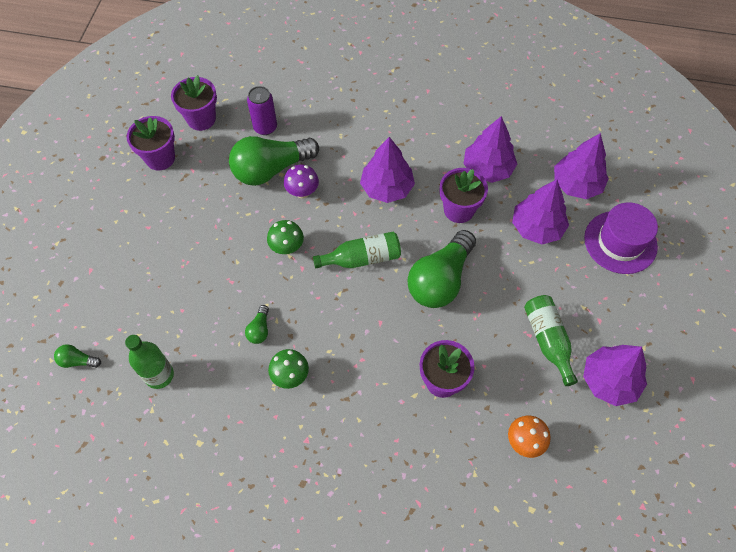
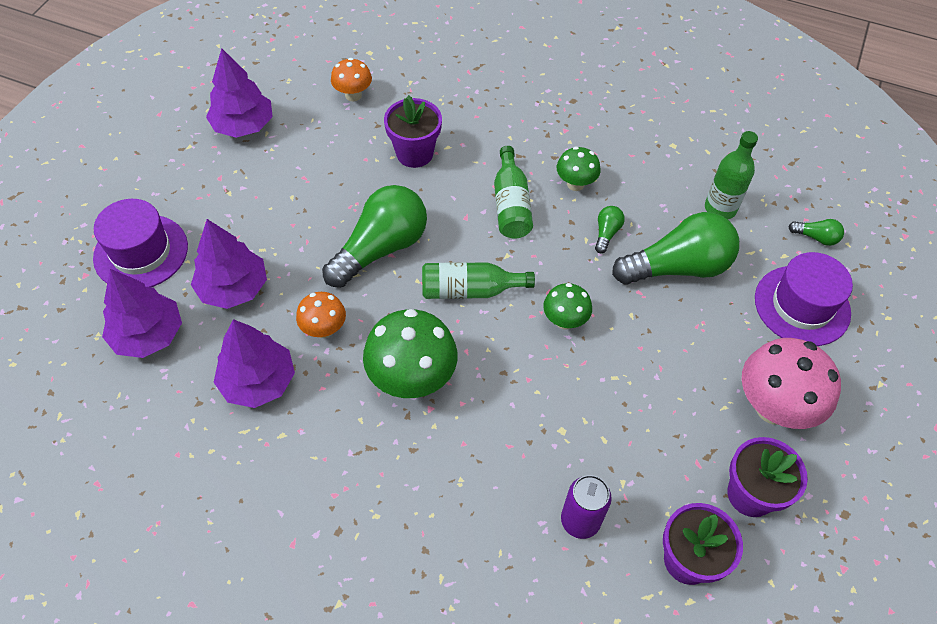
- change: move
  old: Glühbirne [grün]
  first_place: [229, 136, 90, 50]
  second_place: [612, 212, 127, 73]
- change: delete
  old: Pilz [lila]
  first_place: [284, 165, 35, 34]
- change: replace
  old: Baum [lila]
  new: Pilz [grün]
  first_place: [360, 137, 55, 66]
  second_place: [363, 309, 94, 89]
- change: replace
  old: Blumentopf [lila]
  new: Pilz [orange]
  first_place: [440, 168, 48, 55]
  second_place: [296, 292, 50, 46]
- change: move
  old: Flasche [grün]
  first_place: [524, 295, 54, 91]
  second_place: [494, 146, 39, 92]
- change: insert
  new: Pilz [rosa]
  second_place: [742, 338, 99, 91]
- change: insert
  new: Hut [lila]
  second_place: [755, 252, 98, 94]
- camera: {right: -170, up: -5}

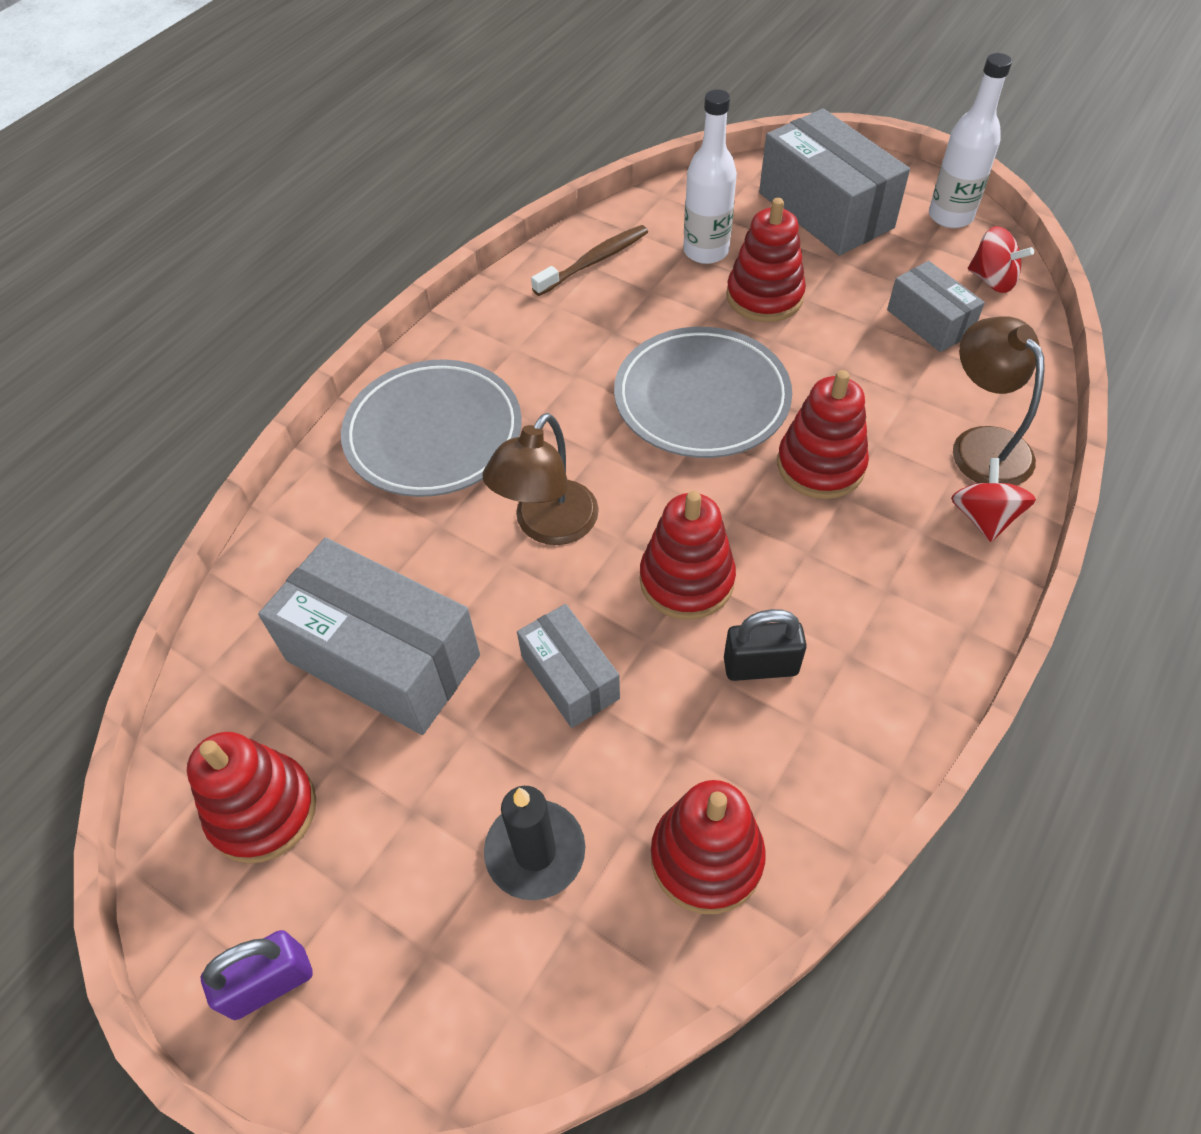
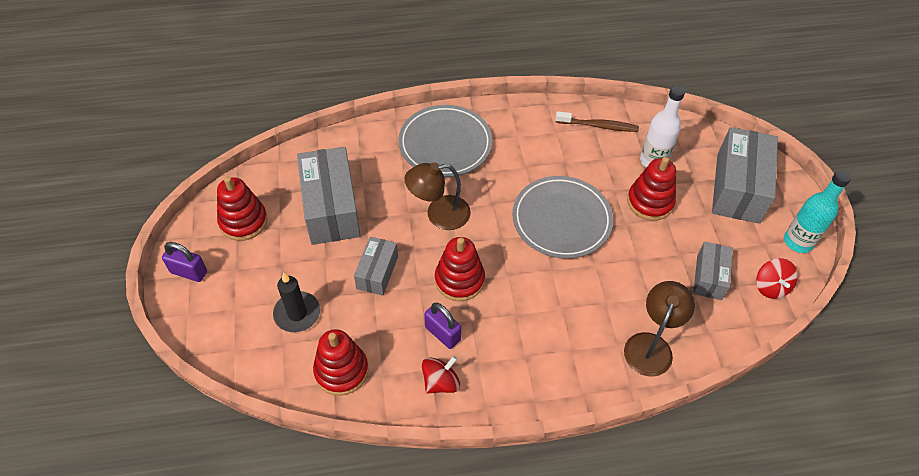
- change: recolor
  old: Vorhängeschloss [schwarz]
  new: Vorhängeschloss [lila]
  first_place: [724, 609, 83, 72]
  second_place: [424, 303, 37, 46]
- change: delete
  old: Stapelspielzeug [rot]
  first_place: [777, 370, 92, 129]
- change: recolor
  old: Flasche [weiß]
  new: Flasche [türkis]
  first_place: [929, 53, 83, 175]
  second_place: [784, 170, 67, 83]
- change: move
  old: Kreisel [rot]
  first_place: [951, 458, 85, 84]
  second_place: [422, 356, 38, 37]
- camera: {right: 45, up: 0}

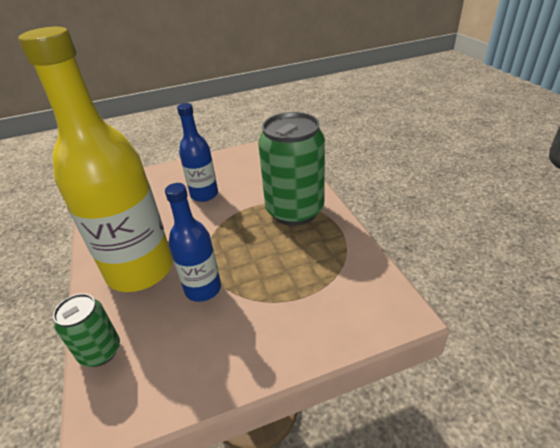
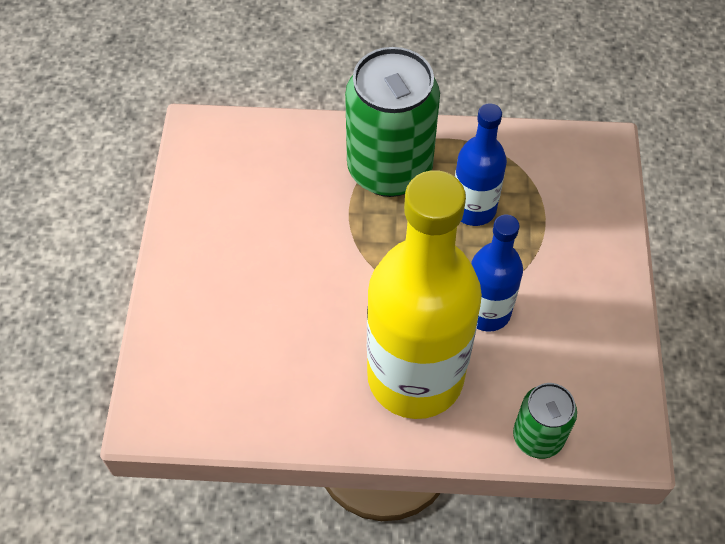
- change: move
  old: Flasche [blau]
  first_place: [177, 103, 41, 99]
  second_place: [455, 103, 52, 123]
- camera: {right: -70, up: 20}

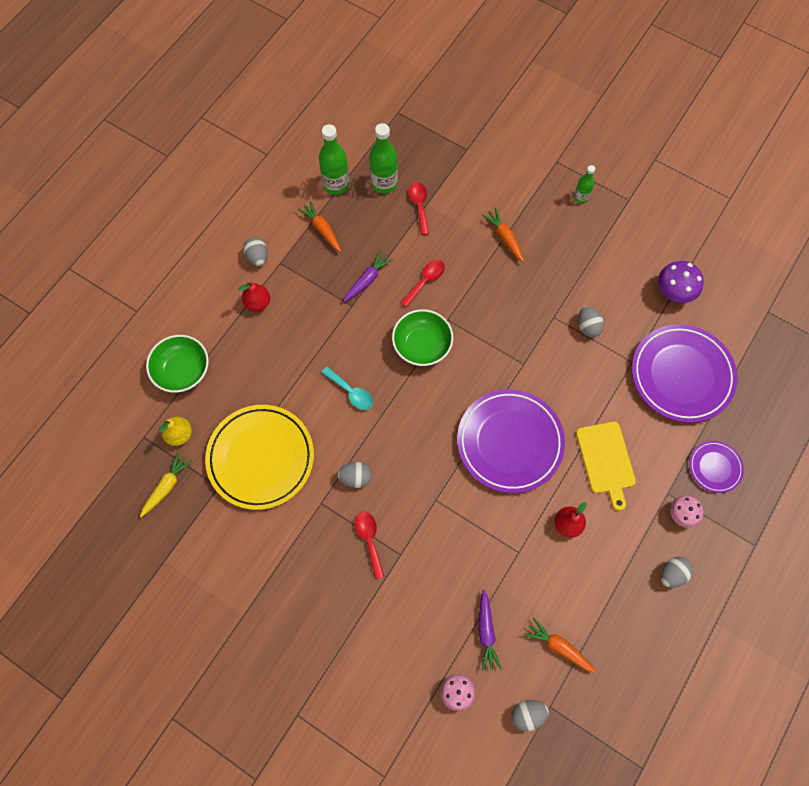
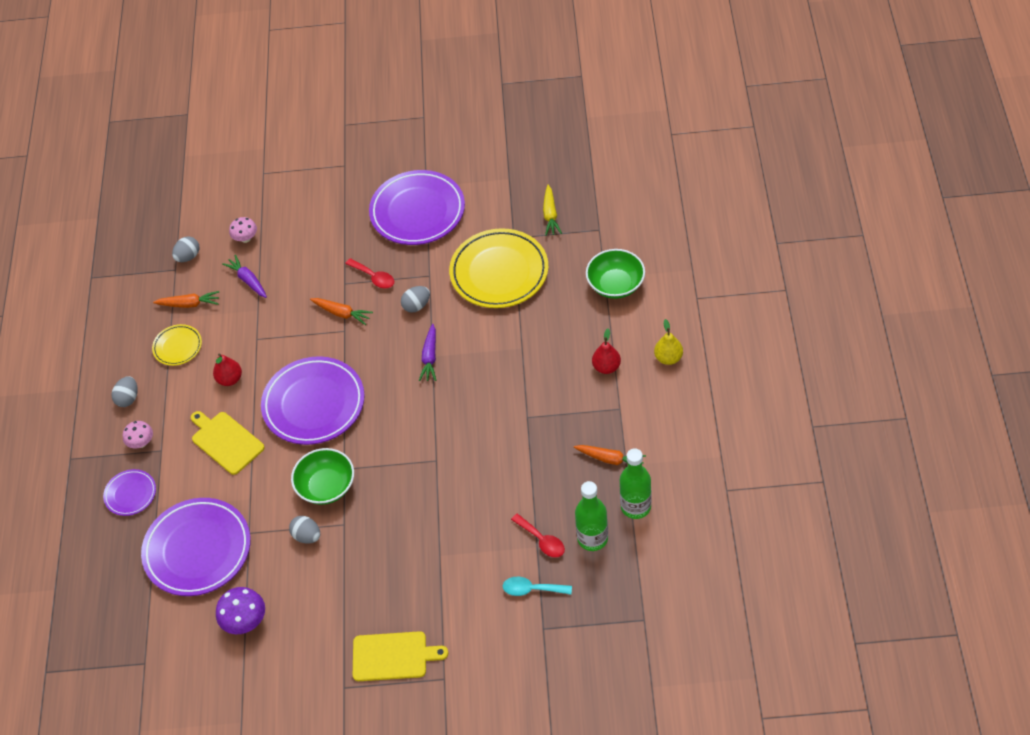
- change: move
  old: Birne [gelb]
  first_place: [158, 417, 34, 29]
  second_place: [654, 319, 29, 46]
- change: delete
  old: Ei [grau]
  first_place: [243, 237, 25, 29]
- change: move
  old: Löffel [türkis]
  first_place: [321, 366, 52, 44]
  second_place: [503, 577, 69, 19]
- change: move
  old: Karotte [lila]
  first_place: [343, 250, 50, 52]
  second_place: [419, 324, 17, 57]
- change: move
  old: Schüssel [grün]
  first_place: [392, 309, 61, 57]
  second_place: [291, 448, 63, 57]
- change: delete
  old: Löffel [rot]
  first_place: [400, 260, 45, 47]
- change: move
  old: Karotte [orange]
  first_place: [482, 208, 42, 55]
  second_place: [310, 298, 63, 27]
- change: replace
  old: Flasche [grün]
  new: Schneidebrett [gelb]
  first_place: [574, 165, 21, 38]
  second_place: [353, 631, 95, 50]
- change: insert
  new: Teller [gelb]
  second_place: [152, 324, 50, 42]
- change: insert
  new: Teller [lila]
  second_place: [369, 170, 96, 75]
- camera: {right: 150, up: -15}

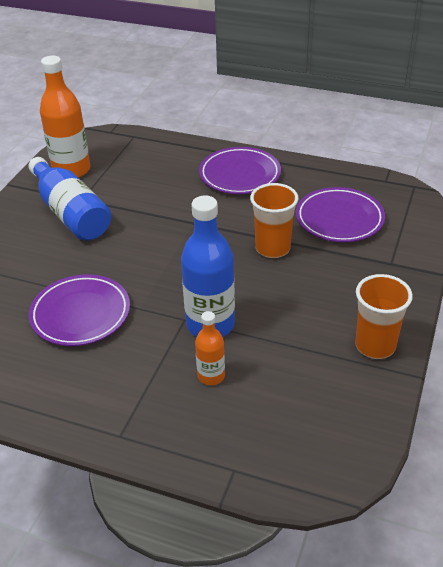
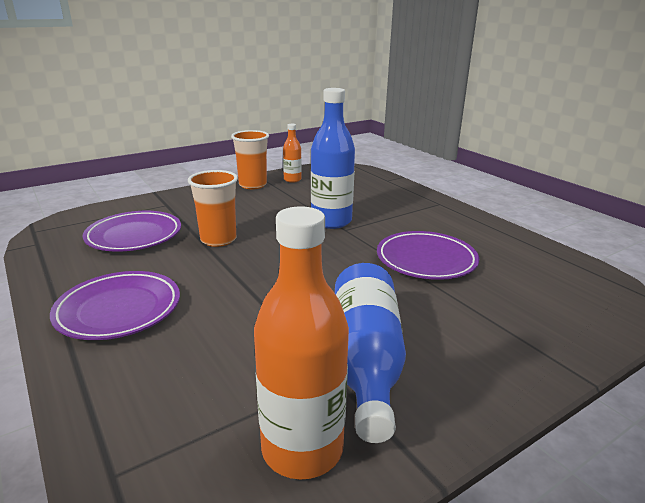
- change: move
  old: Flasche [orange]
  first_place: [195, 311, 30, 74]
  second_place: [283, 124, 19, 59]
- camera: {right: -145, up: -15}

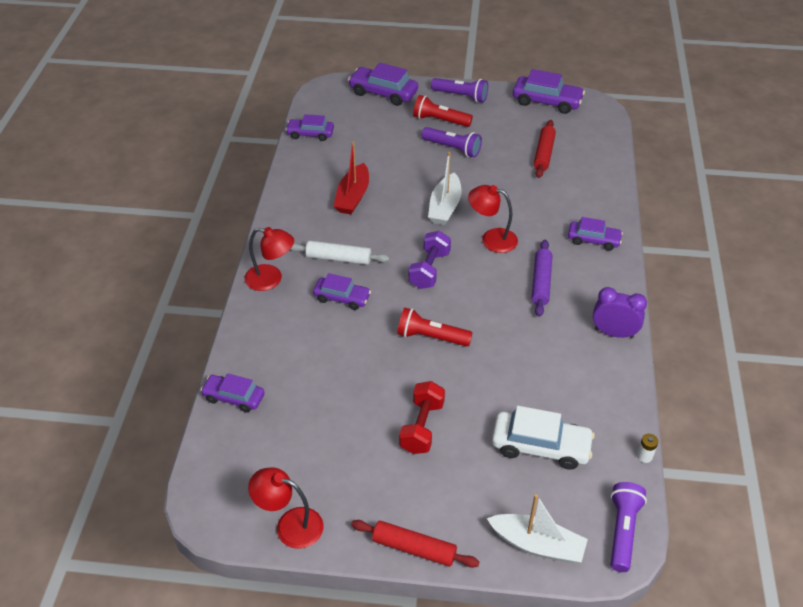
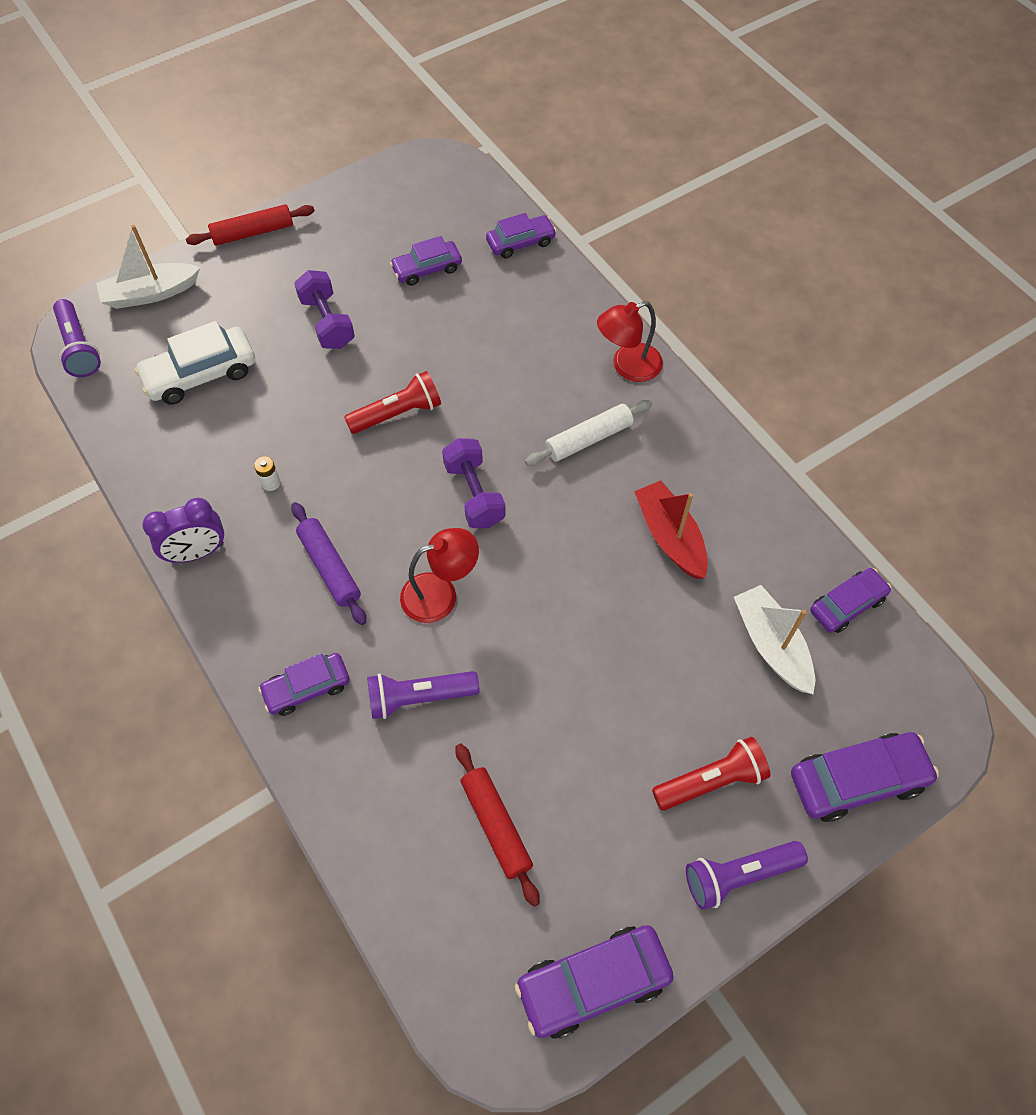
- change: delete
  old: Lampe [rot]
  first_place: [248, 468, 75, 81]
- change: move
  old: Auto [lila]
  first_place: [313, 273, 58, 37]
  second_place: [390, 236, 72, 50]
- change: recolor
  old: Hantel [rot]
  new: Hantel [lila]
  first_place: [399, 381, 46, 73]
  second_place: [294, 270, 61, 79]
- change: move
  old: Taschenlampe [lila]
  first_place: [422, 127, 60, 30]
  second_place: [367, 671, 112, 48]
- change: move
  old: Boot [weiß]
  first_place: [428, 152, 34, 73]
  second_place: [734, 585, 81, 109]
- change: move
  old: Batterie [weiß]
  first_place: [637, 434, 21, 29]
  second_place: [254, 456, 27, 35]
- camera: {right: 140, up: 15}

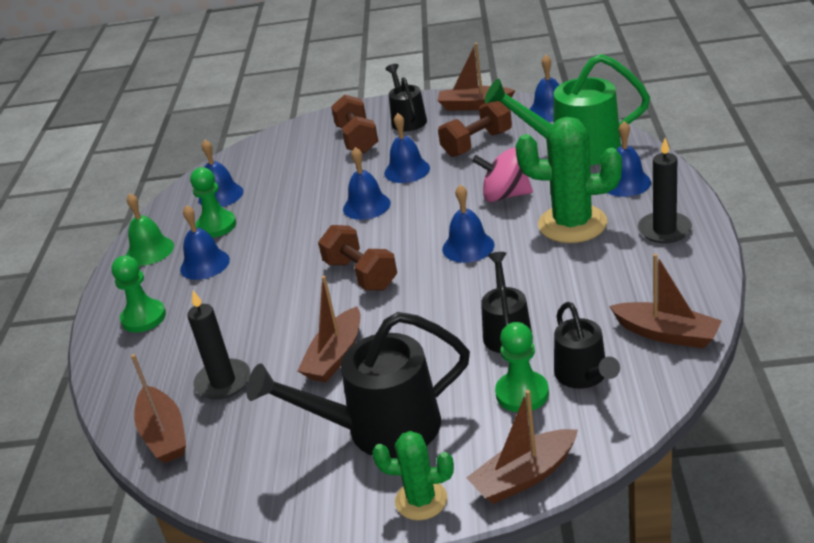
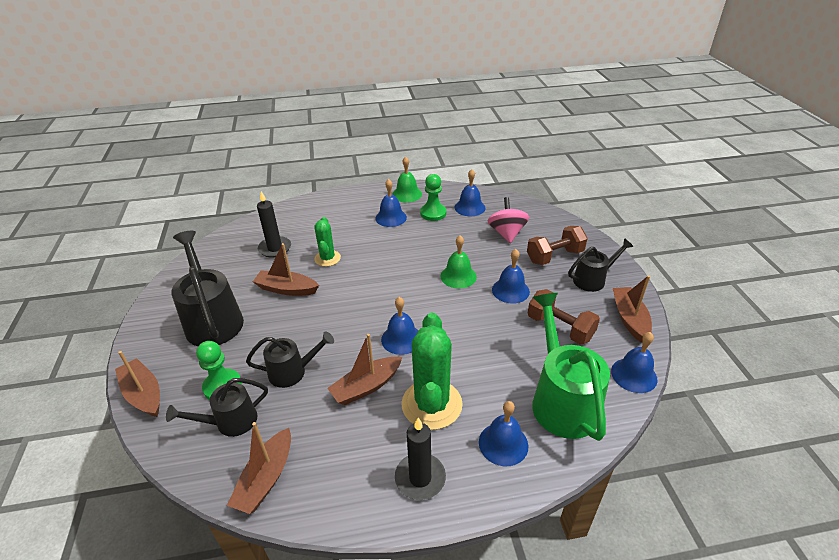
- change: delete
  old: Bauer [grün]
  first_place: [112, 255, 54, 78]
- change: move
  old: Boot [braun]
  first_place: [131, 354, 55, 109]
  second_place: [327, 334, 75, 71]
- change: delete
  old: Hantel [braun]
  first_place: [318, 225, 79, 66]
- change: recolor
  old: Glocke [blau]
  new: Glocke [grün]
  first_place: [343, 147, 48, 73]
  second_place: [440, 235, 37, 54]
- change: move
  old: Kaktus [grün]
  first_place: [372, 431, 82, 89]
  second_place: [314, 217, 27, 50]
- change: move
  old: Kreisel [rosa]
  first_place: [472, 147, 61, 55]
  second_place: [488, 197, 41, 46]
- camera: {right: 75, up: 5}

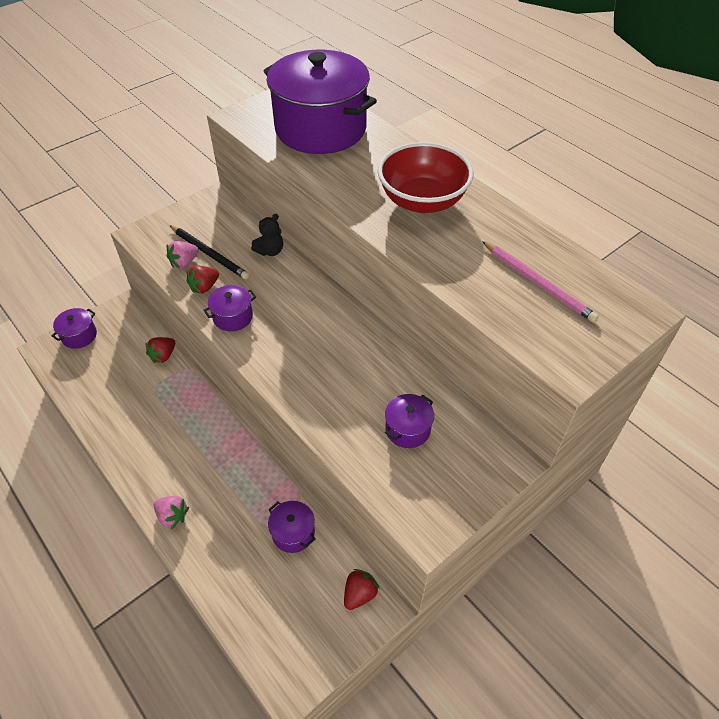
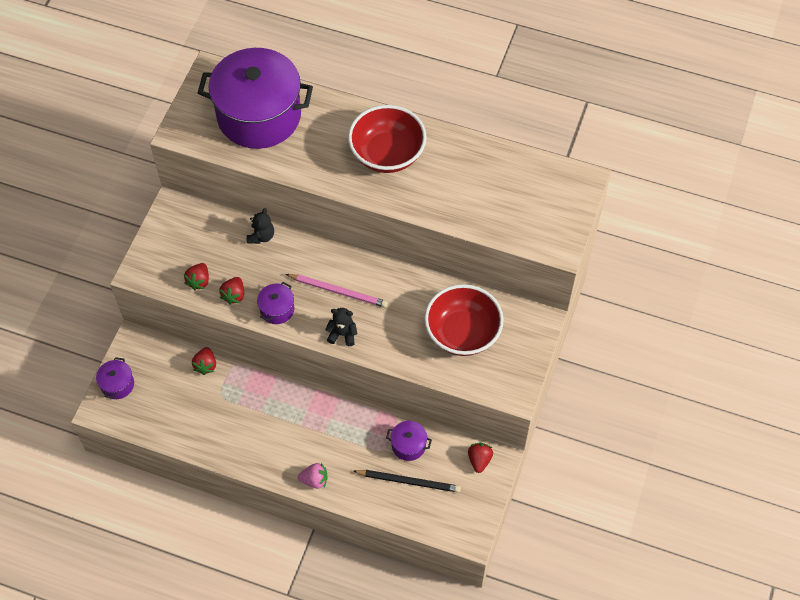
- change: recolor
  old: Erdbeere [rosa]
  new: Erdbeere [rot]
  first_place: [167, 241, 32, 27]
  second_place: [184, 263, 25, 27]
- change: move
  old: Bleistift [schwarz]
  first_place: [169, 225, 80, 54]
  second_place: [353, 470, 108, 23]
- change: replace
  old: Kochtopf [lila]
  new: Schüssel [rot]
  first_place: [385, 394, 49, 54]
  second_place: [424, 284, 80, 72]
- change: move
  old: Bleistift [rosa]
  first_place: [482, 241, 117, 81]
  second_place: [286, 274, 102, 34]
- change: insert
  new: Teddybär [schwarz]
  second_place: [325, 308, 33, 38]
- camera: {right: -30, up: 10}

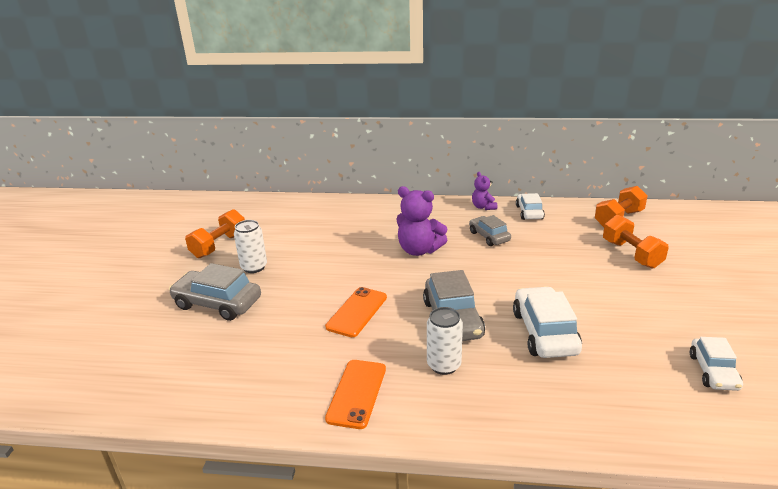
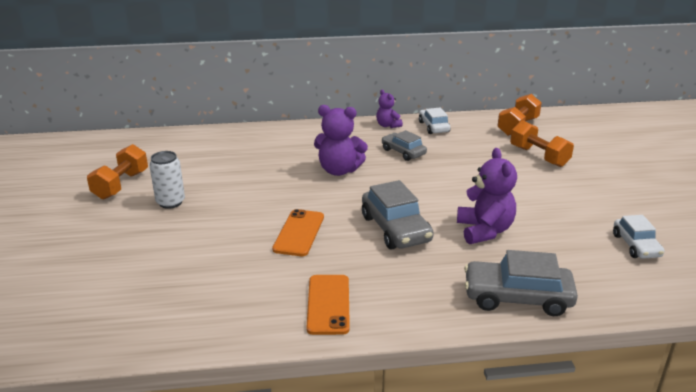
- change: move
  old: Auto [grau]
  first_place: [169, 263, 92, 58]
  second_place: [464, 250, 114, 66]
- change: delete
  old: Dose [weiß]
  first_place: [427, 307, 36, 68]
- change: replace
  old: Auto [weiß]
  new: Teddybär [lila]
  first_place: [513, 286, 69, 72]
  second_place: [457, 148, 60, 96]
- camera: {right: -15, up: 0}

